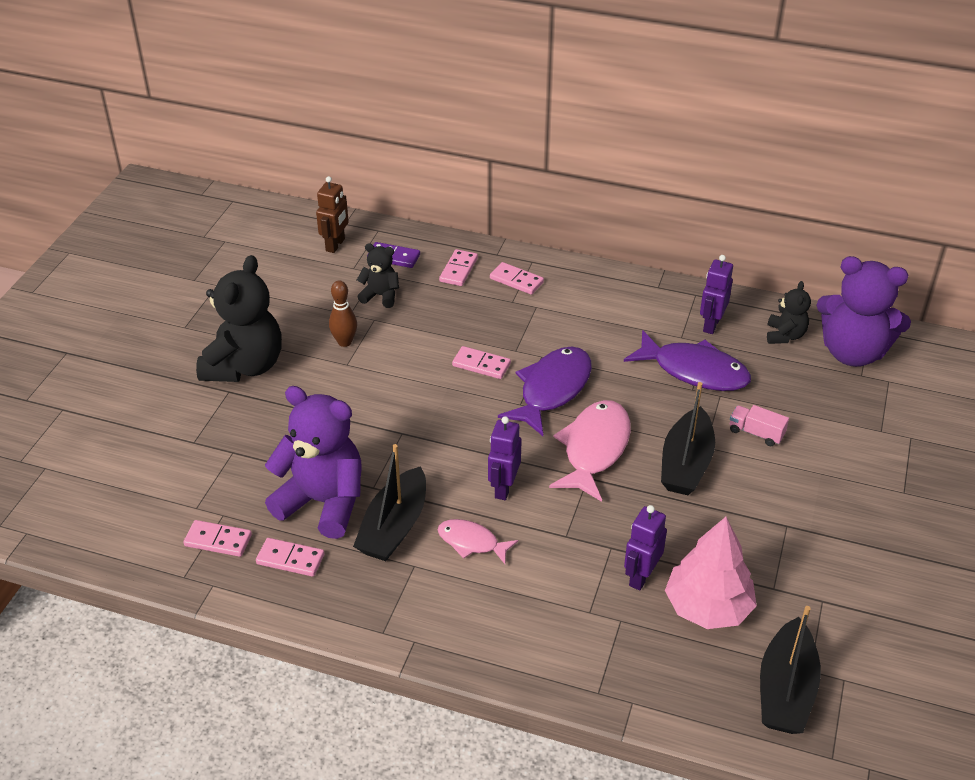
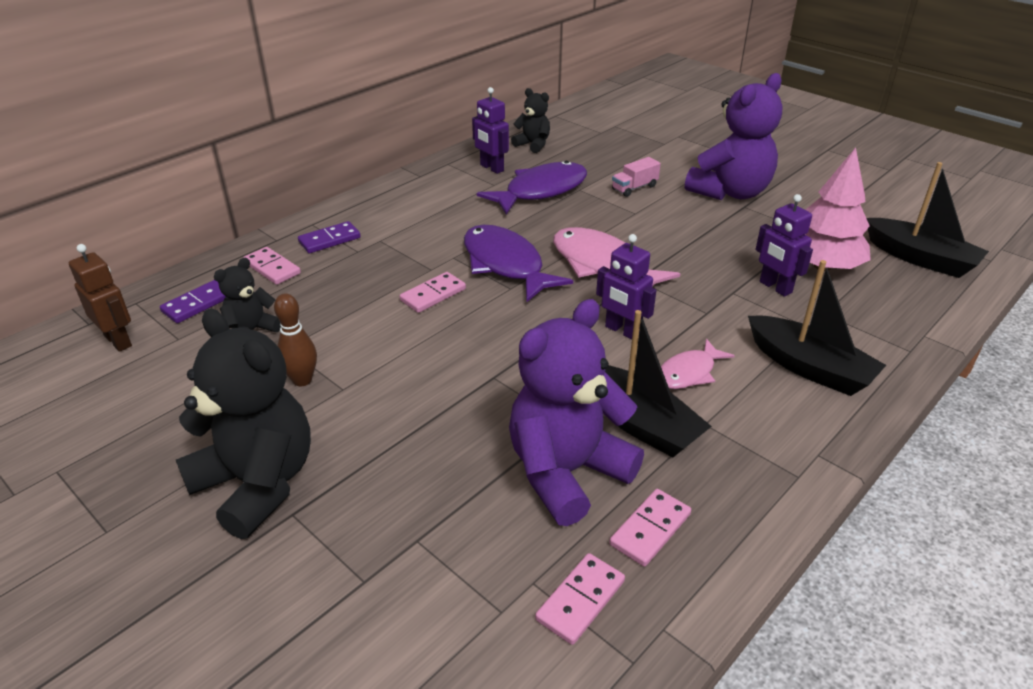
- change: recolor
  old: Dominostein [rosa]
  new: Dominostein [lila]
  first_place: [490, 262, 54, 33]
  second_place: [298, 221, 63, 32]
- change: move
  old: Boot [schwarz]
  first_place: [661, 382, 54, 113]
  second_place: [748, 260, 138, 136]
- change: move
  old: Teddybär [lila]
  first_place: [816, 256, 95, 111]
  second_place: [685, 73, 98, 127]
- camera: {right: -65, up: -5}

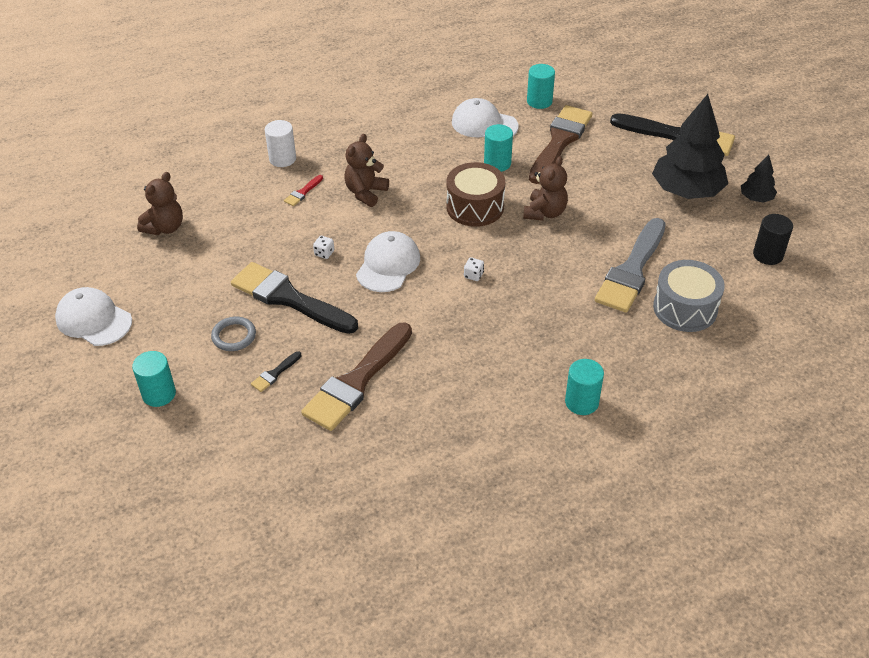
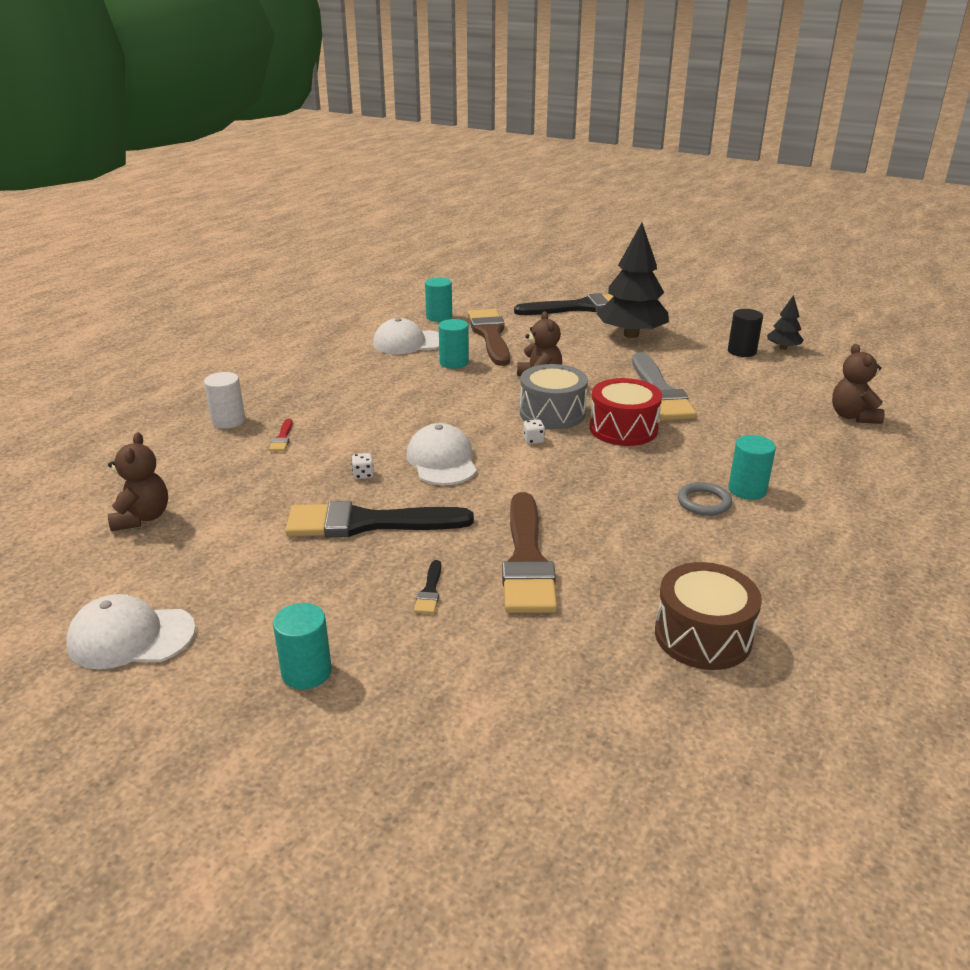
- change: move
  old: Ring [grau]
  first_place: [211, 317, 45, 34]
  second_place: [678, 482, 54, 34]
- change: move
  old: Teddybär [braun]
  first_place: [344, 134, 45, 73]
  second_place: [832, 344, 53, 80]
- change: move
  old: Trommel [braun]
  first_place: [446, 162, 59, 65]
  second_place: [655, 562, 107, 108]
- change: move
  old: Trommel [grau]
  first_place: [653, 260, 72, 72]
  second_place: [520, 364, 68, 65]
- change: move
  old: Baum [schwarz]
  first_place: [741, 154, 36, 49]
  second_place: [767, 295, 37, 55]
- change: insert
  new: Trommel [rot]
  second_place: [590, 378, 72, 68]
- camera: {right: -35, up: -15}

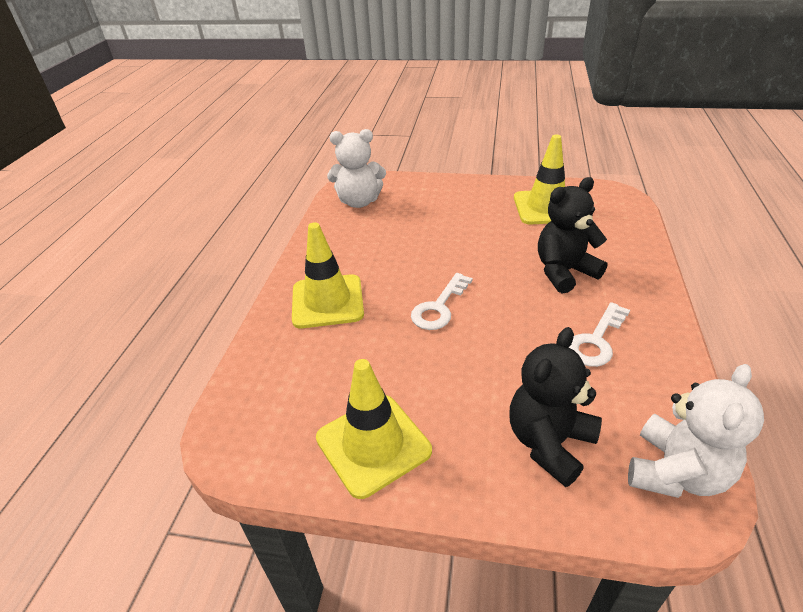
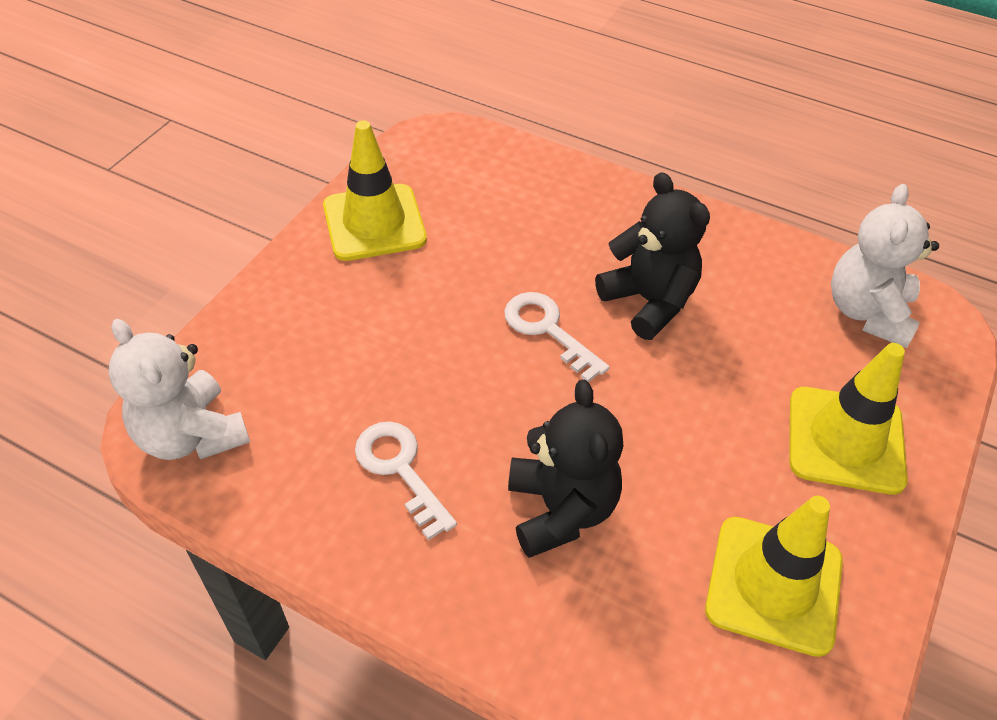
- change: move
  old: Leitkegel [gelb]
  first_place: [292, 222, 72, 106]
  second_place: [789, 343, 119, 152]
- change: move
  old: Teddybär [schwarz]
  first_place: [509, 327, 93, 160]
  second_place: [595, 172, 115, 168]
- camera: {right: 105, up: 10}

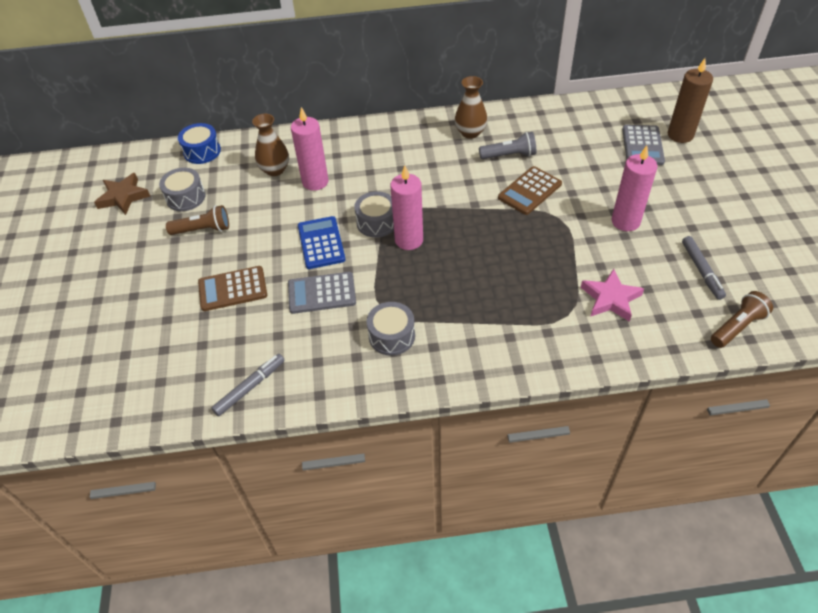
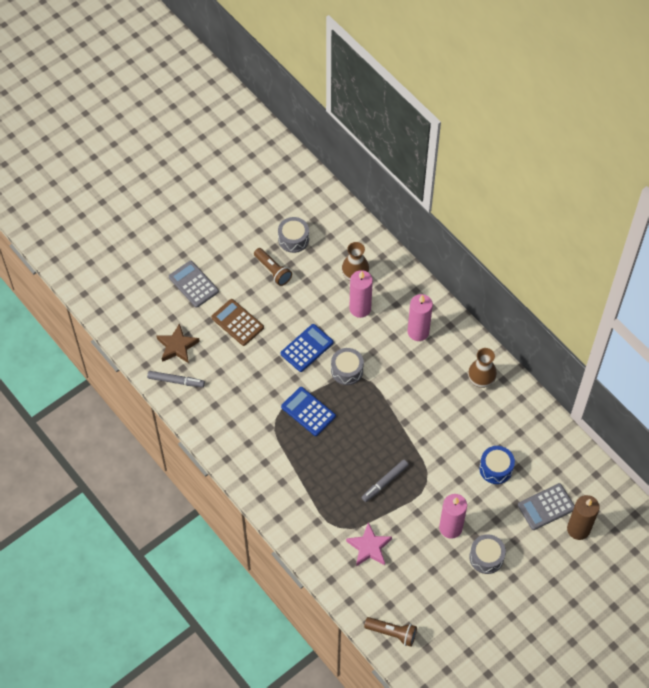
- change: move
  old: Stern [braun]
  first_place: [94, 173, 56, 42]
  second_place: [157, 323, 43, 40]
- change: move
  old: Trommel [blau]
  first_place: [178, 123, 43, 41]
  second_place: [479, 446, 36, 38]
- change: move
  old: Taschenrechner [grau]
  first_place: [288, 272, 68, 42]
  second_place: [169, 261, 50, 47]
- change: move
  old: Trommel [grau]
  first_place: [367, 302, 48, 54]
  second_place: [469, 534, 37, 40]
- change: move
  old: Kerze [rosa]
  first_place: [390, 166, 33, 84]
  second_place: [408, 294, 25, 47]
- change: delete
  old: Taschenlampe [grau]
  first_place: [479, 132, 57, 27]
- change: delete
  old: Taschenrechner [braun]
  first_place: [498, 166, 64, 49]
- change: move
  old: Filzstift [grau]
  first_place: [682, 236, 44, 64]
  second_place: [361, 460, 48, 42]
- change: insert
  new: Taschenrechner [blau]
  second_place: [281, 387, 55, 49]
- camera: {right: 55, up: 10}

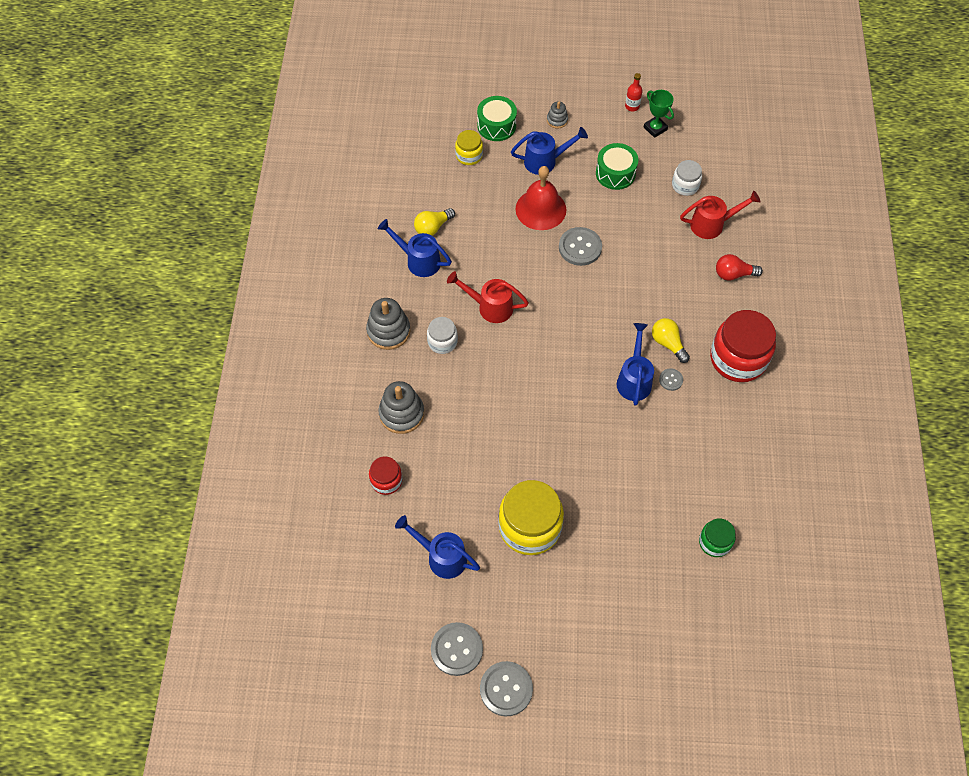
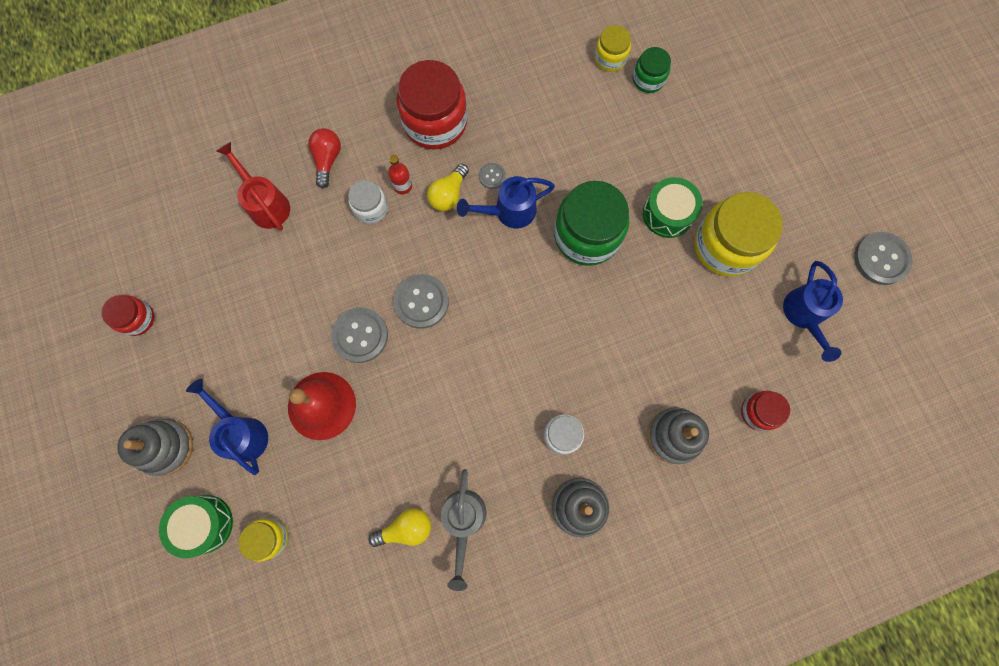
- change: recolor
  old: Gießkanne [blau]
  new: Gießkanne [grau]
  first_place: [378, 219, 74, 58]
  second_place: [441, 469, 46, 122]
- change: rotate
  old: Glühbirne [gelb]
  first_place: [414, 208, 41, 28]
  second_place: [369, 508, 62, 39]
  degrees: -45
- change: delete
  old: Gießkanne [rot]
  first_place: [447, 271, 82, 52]
- change: move
  old: Knopf [grau]
  first_place: [480, 661, 53, 56]
  second_place: [393, 274, 56, 55]
- change: resize
  old: Stapelspielzeug [grau]
  first_place: [547, 102, 21, 26]
  second_place: [117, 419, 76, 57]
  factor: 1.83
- change: move
  old: Trommel [grün]
  first_place: [596, 143, 42, 47]
  second_place: [643, 177, 60, 61]
- change: move
  old: Flasche [rot]
  first_place: [625, 73, 18, 38]
  second_place: [388, 155, 24, 39]
- change: replace
  old: Pokal [grün]
  new: Einmachglas [rot]
  first_place: [644, 90, 30, 48]
  second_place: [101, 295, 53, 41]
- change: move
  old: Einmachglas [weiß]
  first_place: [672, 160, 30, 36]
  second_place: [348, 180, 40, 44]
- change: rotate
  old: Glühbirne [rot]
  first_place: [716, 254, 47, 27]
  second_place: [308, 128, 33, 60]
  degrees: -150
- change: insert
  new: Einmachglas [grün]
  second_place: [554, 181, 75, 85]
- change: insert
  new: Einmachglas [gelb]
  second_place: [594, 25, 37, 47]
- camera: {right: -115, up: 15}

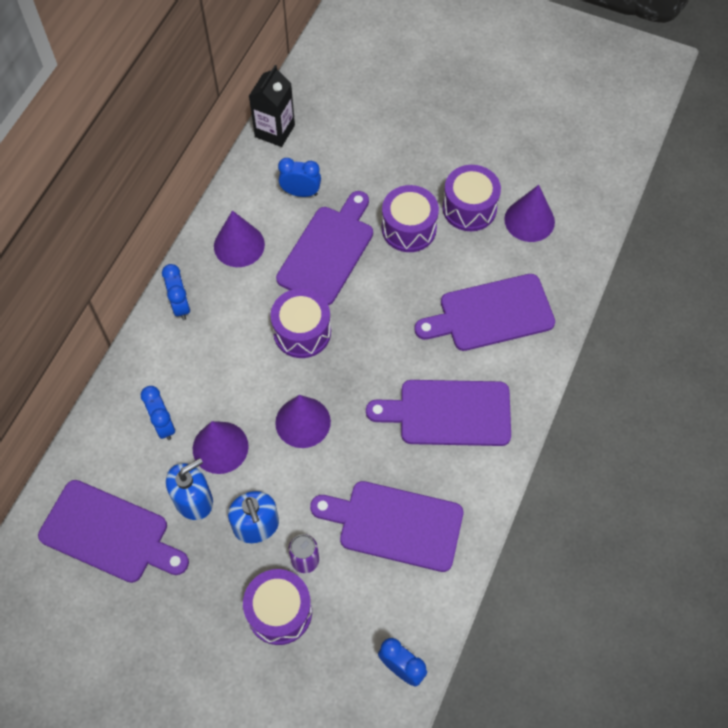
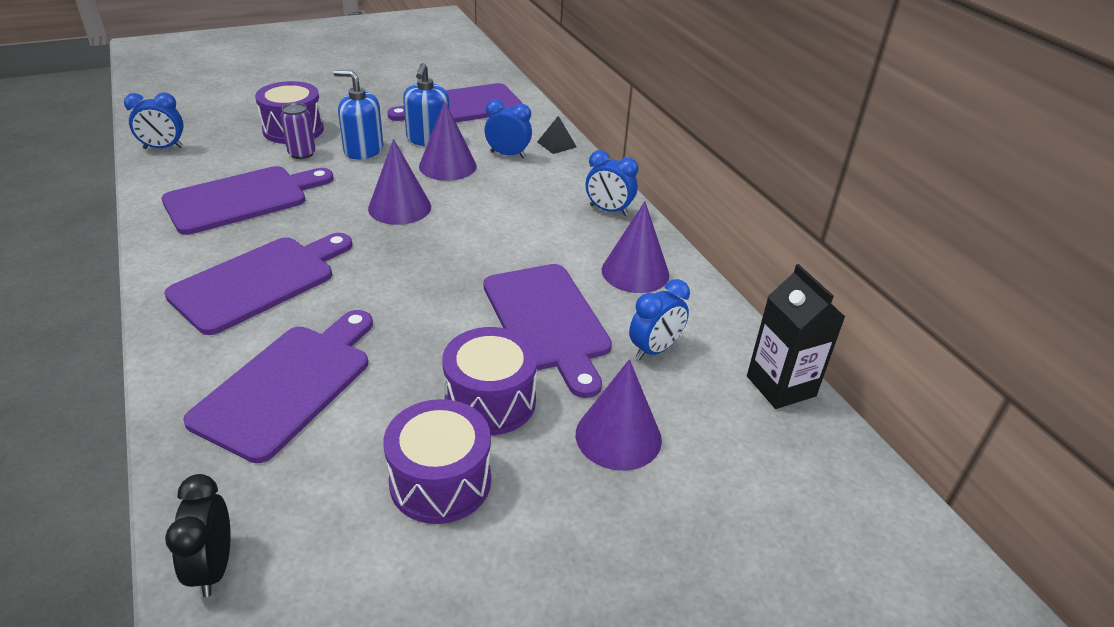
- change: delete
  old: Trommel [lila]
  first_place: [271, 288, 60, 70]
- change: move
  old: Kegel [lila]
  first_place: [504, 185, 51, 57]
  second_place: [576, 359, 86, 112]
- change: insert
  new: Wecker [schwarz]
  second_place: [165, 474, 65, 123]
- change: insert
  new: Pyramide [schwarz]
  second_place: [537, 116, 40, 38]
- camera: {right: 130, up: -25}

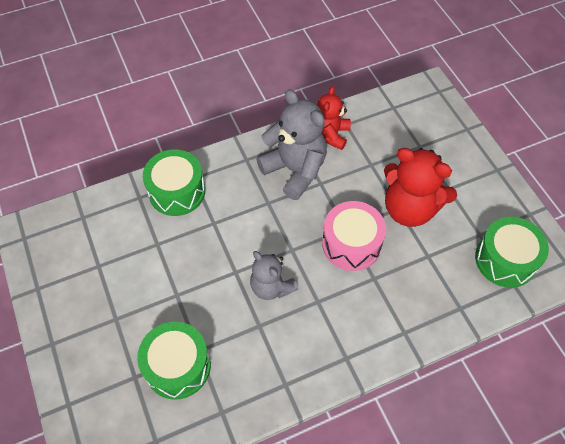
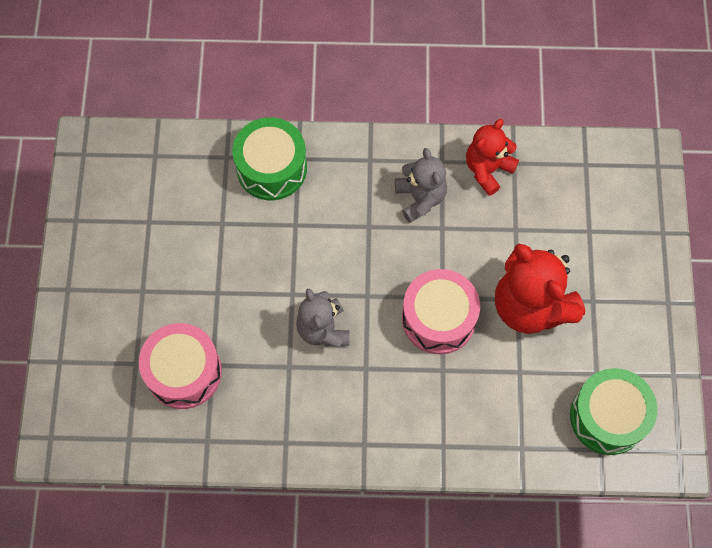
- change: recolor
  old: Trommel [grün]
  new: Trommel [rosa]
  first_place: [137, 322, 74, 78]
  second_place: [139, 323, 83, 86]
- change: resize
  old: Teddybär [grau]
  first_place: [256, 89, 71, 111]
  second_place: [395, 148, 52, 75]
  factor: 0.62
- camera: {right: 25, up: 10}

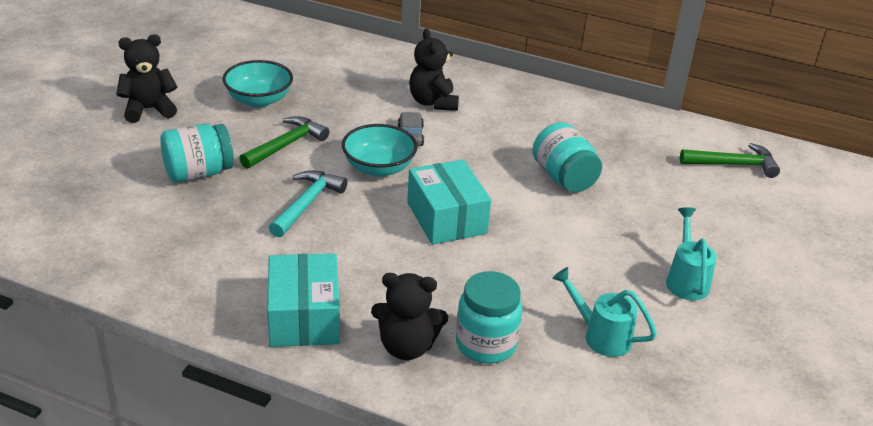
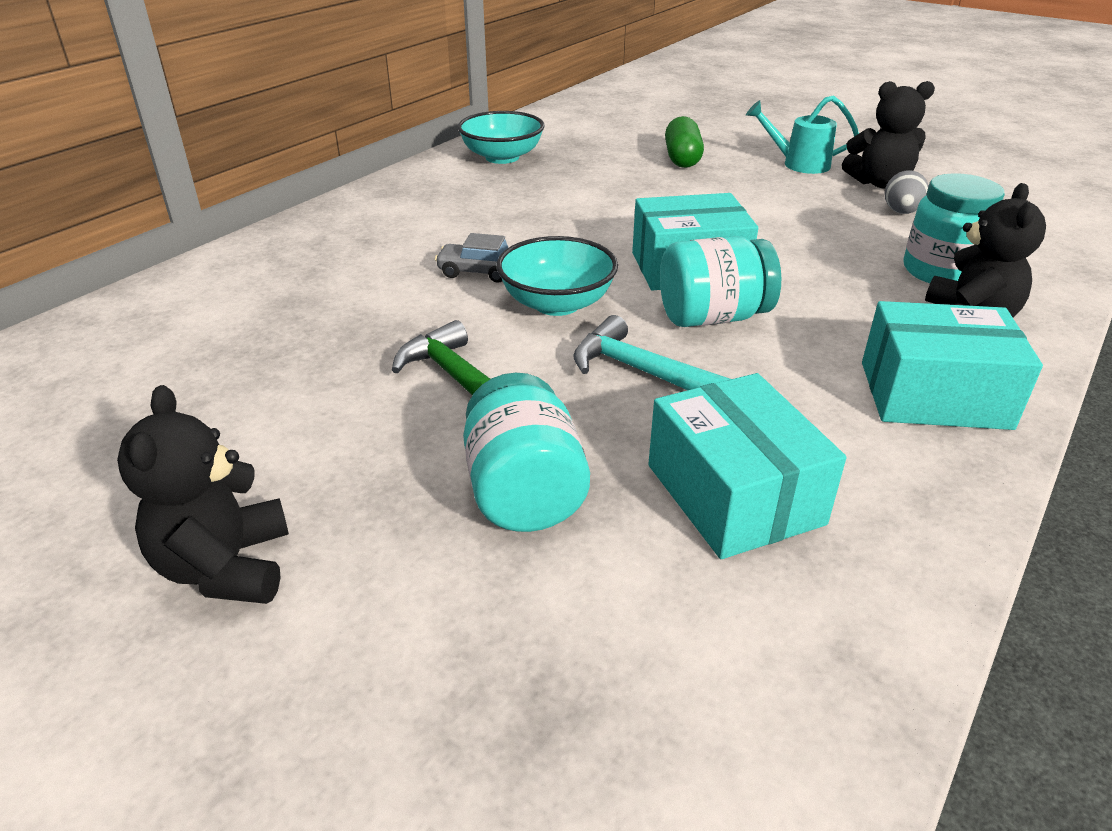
- change: move
  old: Schüssel [türkis]
  first_place: [222, 60, 71, 48]
  second_place: [457, 111, 87, 53]
- change: move
  old: Teddybär [schwarz]
  first_place: [409, 29, 50, 82]
  second_place: [842, 81, 93, 108]
- change: move
  old: Einmachglas [türkis]
  first_place: [532, 122, 70, 71]
  second_place: [660, 236, 121, 91]
- change: replace
  old: Gießkanne [türkis]
  new: Ei [grau]
  first_place: [552, 267, 105, 90]
  second_place: [885, 170, 44, 44]
- change: delete
  old: Hammer [grün]
  first_place: [680, 143, 100, 35]
- change: insert
  new: Schachtel [türkis]
  second_place: [648, 373, 198, 186]
- change: insert
  new: Kapsel [grün]
  second_place: [665, 116, 39, 52]
- camera: {right: -75, up: 0}

